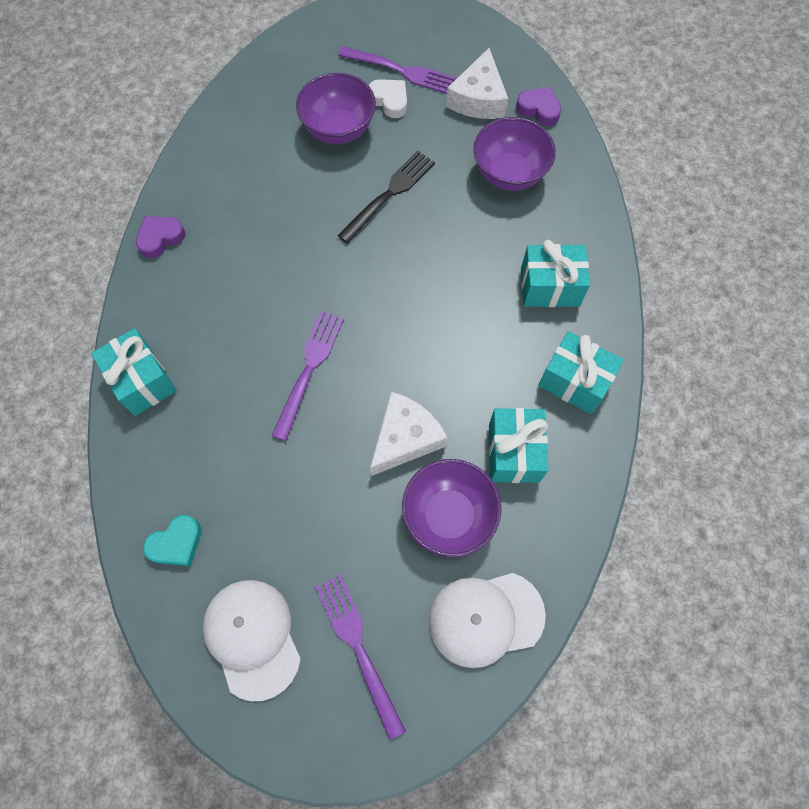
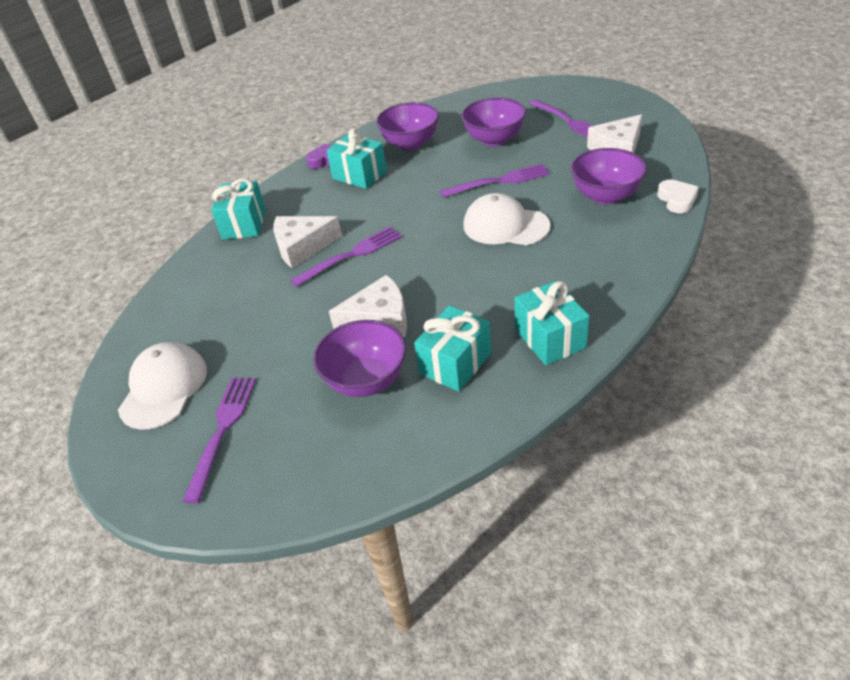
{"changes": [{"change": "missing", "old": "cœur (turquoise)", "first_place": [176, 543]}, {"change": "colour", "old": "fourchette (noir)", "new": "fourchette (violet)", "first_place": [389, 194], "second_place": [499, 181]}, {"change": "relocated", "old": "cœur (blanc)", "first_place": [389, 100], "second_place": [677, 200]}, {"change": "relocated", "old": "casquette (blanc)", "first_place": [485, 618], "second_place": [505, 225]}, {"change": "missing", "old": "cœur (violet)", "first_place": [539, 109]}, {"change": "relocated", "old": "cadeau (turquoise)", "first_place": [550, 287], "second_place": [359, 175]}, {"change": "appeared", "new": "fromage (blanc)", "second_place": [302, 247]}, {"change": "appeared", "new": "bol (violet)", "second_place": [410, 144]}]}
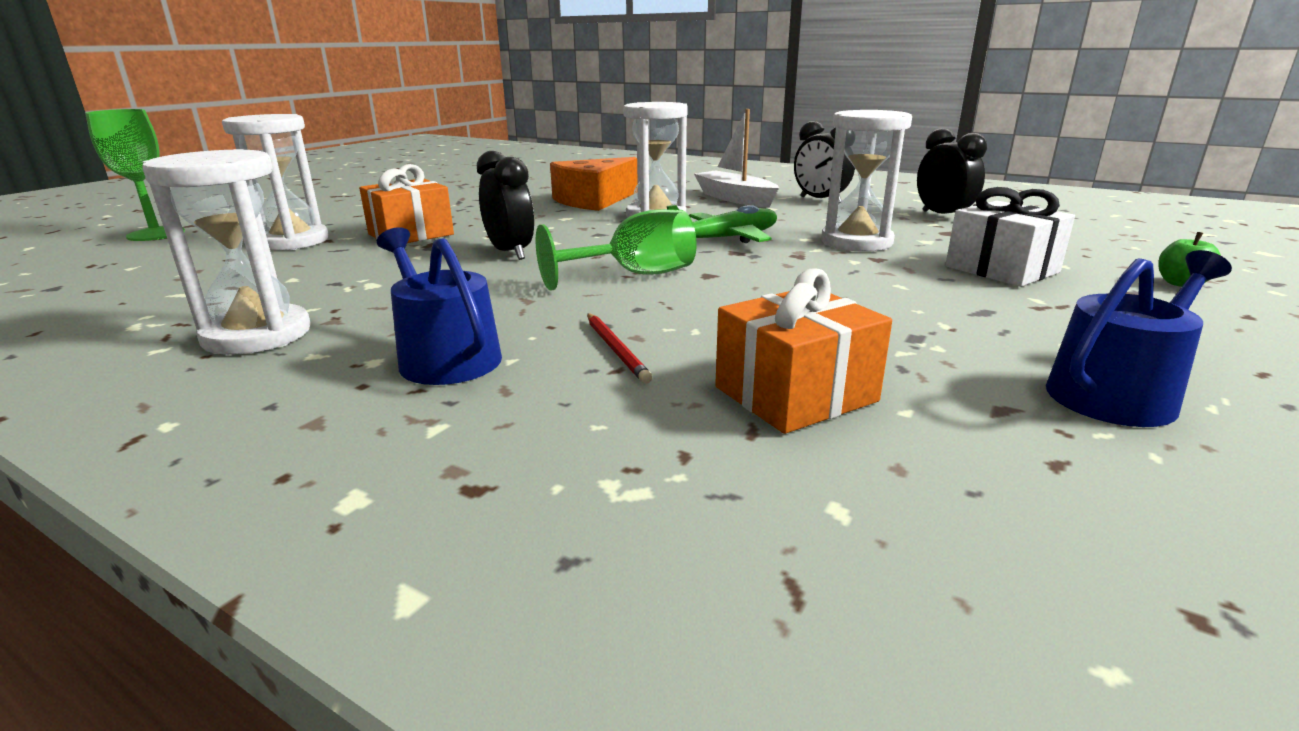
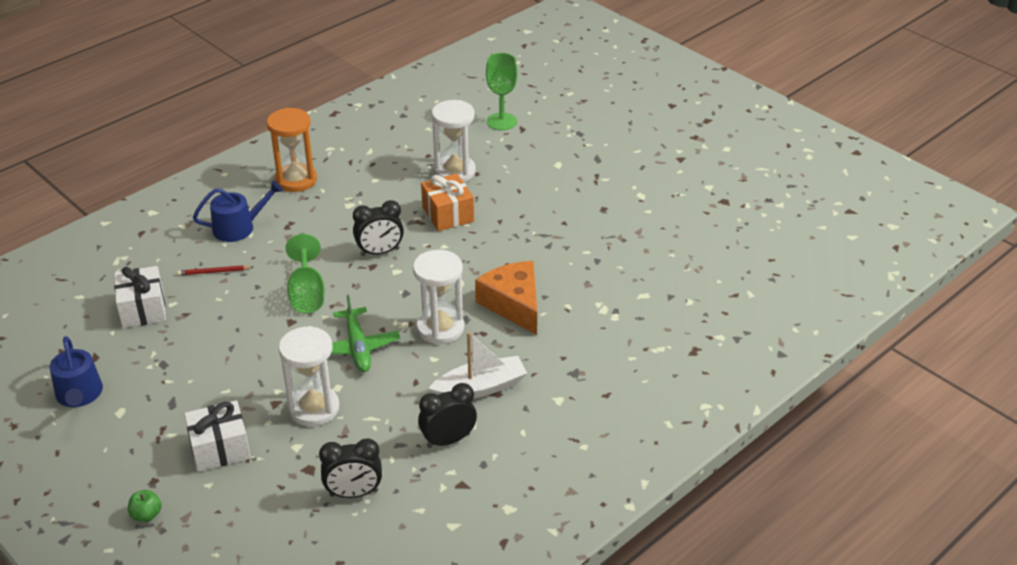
{"changes": [{"change": "colour", "old": "sablier (blanc)", "new": "sablier (orange)", "first_place": [257, 335], "second_place": [296, 180]}, {"change": "colour", "old": "cadeau (orange)", "new": "cadeau (blanc)", "first_place": [795, 394], "second_place": [143, 309]}]}
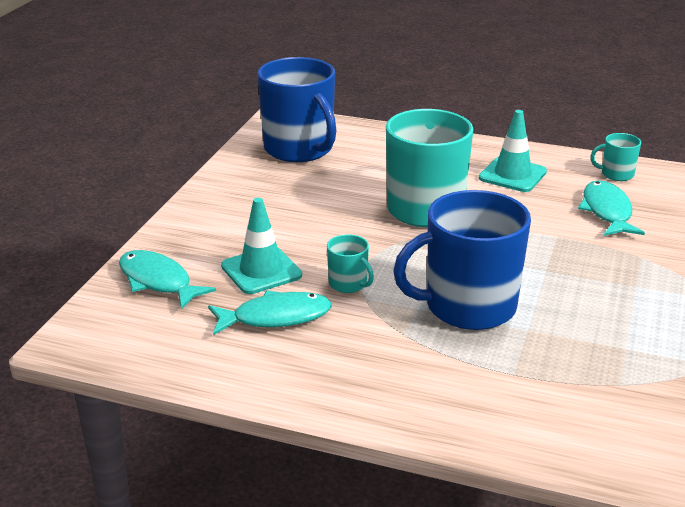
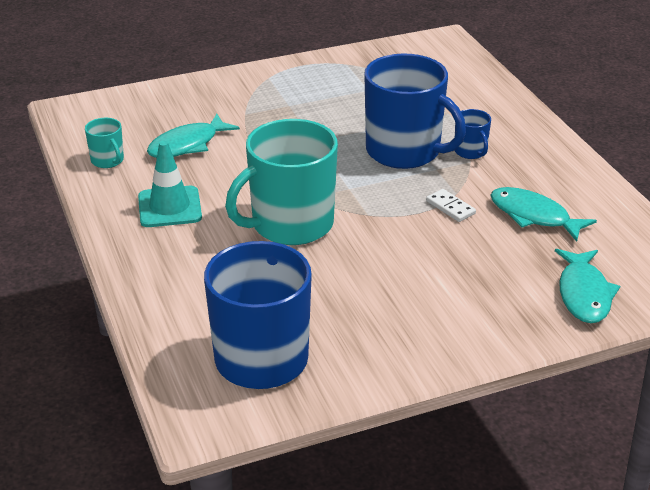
{"changes": [{"change": "missing", "old": "cône de chantier (turquoise)", "first_place": [261, 271]}, {"change": "exchanged", "old": "tasse (turquoise)", "new": "domino (blanc)", "first_place": [348, 284], "second_place": [450, 207]}, {"change": "appeared", "new": "tasse (bleu)", "second_place": [471, 151]}]}
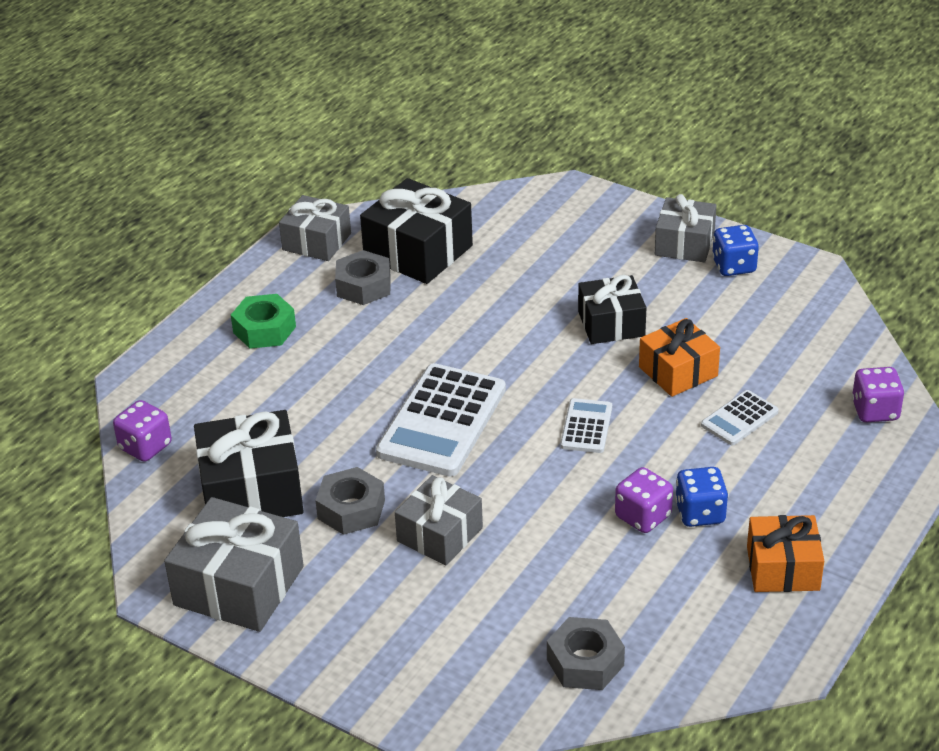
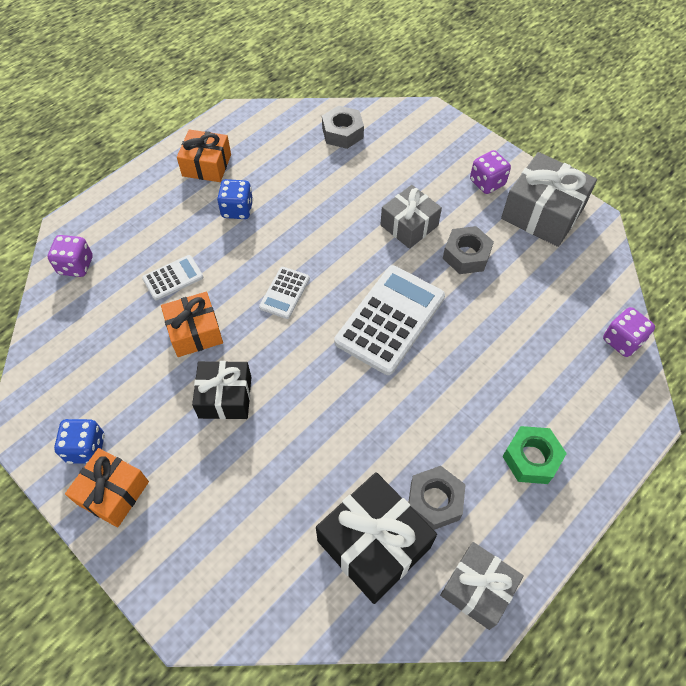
{"changes": [{"change": "missing", "old": "cadeau (noir)", "first_place": [251, 491]}, {"change": "relocated", "old": "dé (violet)", "first_place": [643, 516], "second_place": [487, 183]}, {"change": "colour", "old": "cadeau (gris)", "new": "cadeau (orange)", "first_place": [684, 244], "second_place": [113, 493]}]}
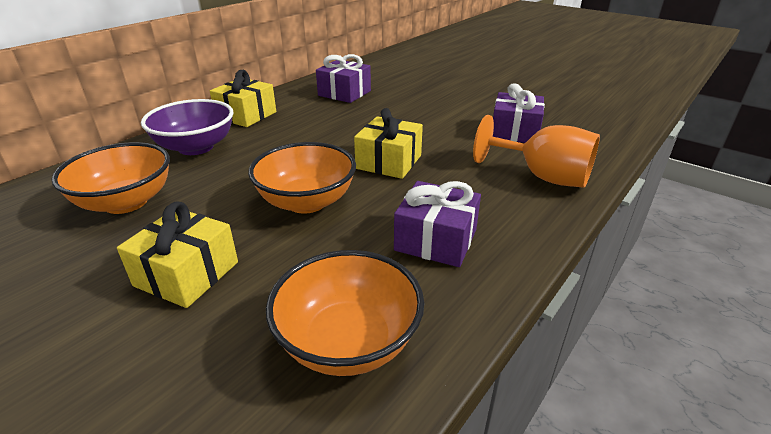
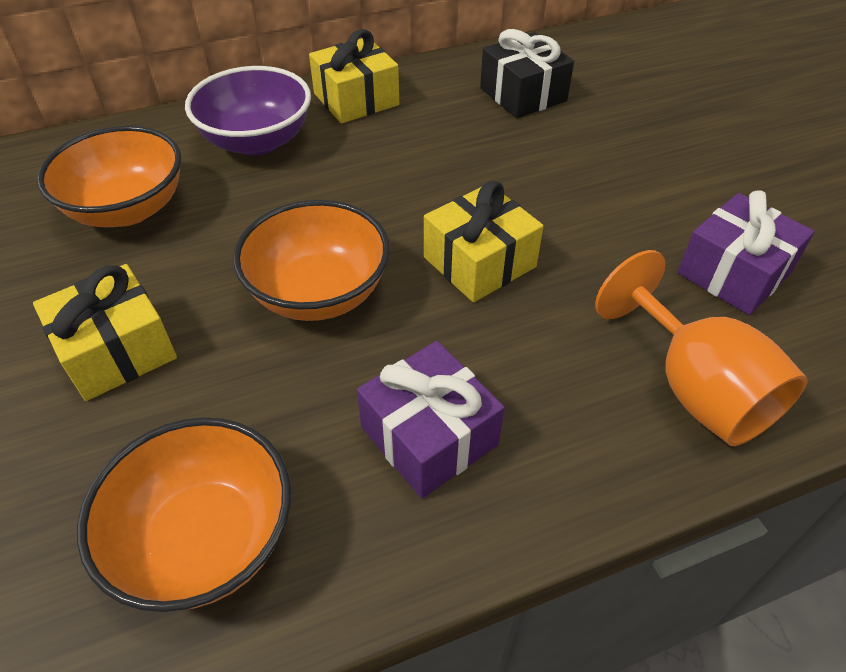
{"changes": [{"change": "colour", "old": "cadeau (violet)", "new": "cadeau (noir)", "first_place": [344, 93], "second_place": [523, 94]}]}
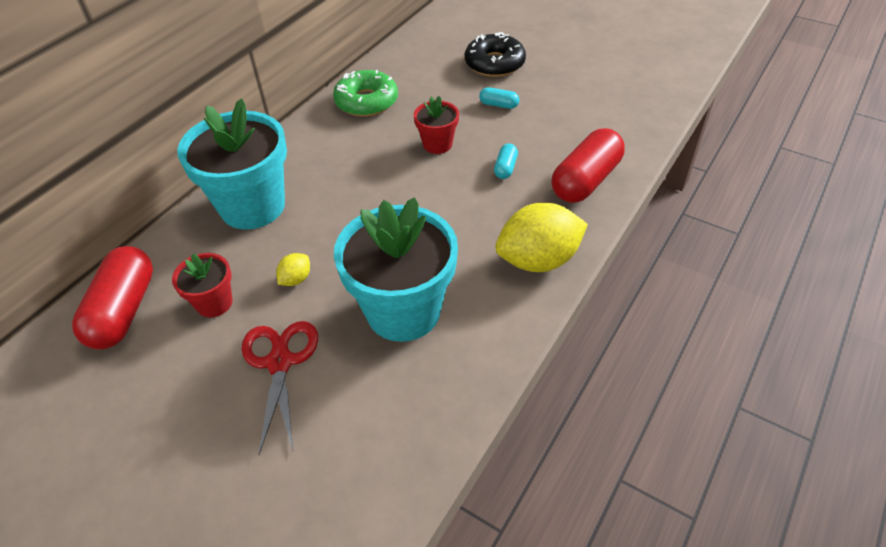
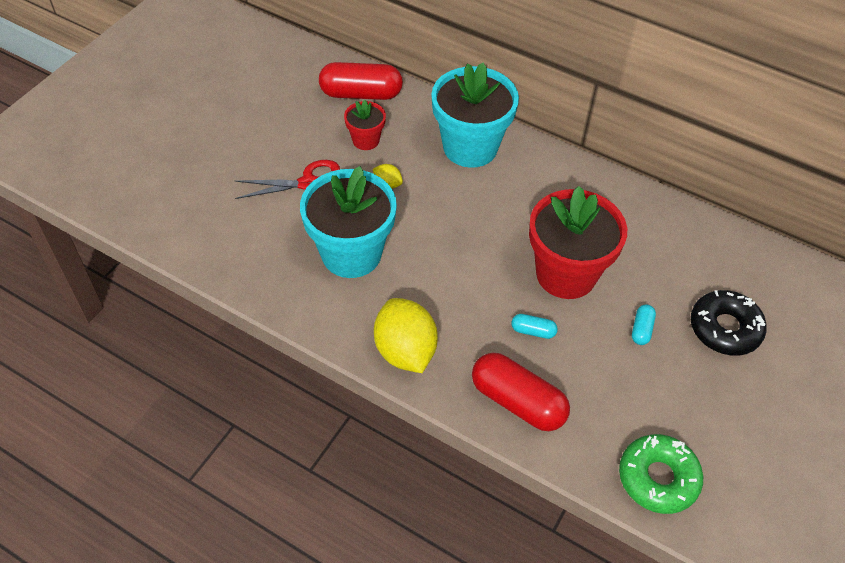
{"changes": [{"change": "relocated", "old": "beignet (vert)", "first_place": [366, 101], "second_place": [658, 478]}, {"change": "size", "old": "pot de fleurs (rouge)", "first_place": [437, 144], "second_place": [566, 274], "factor": 2.02}]}
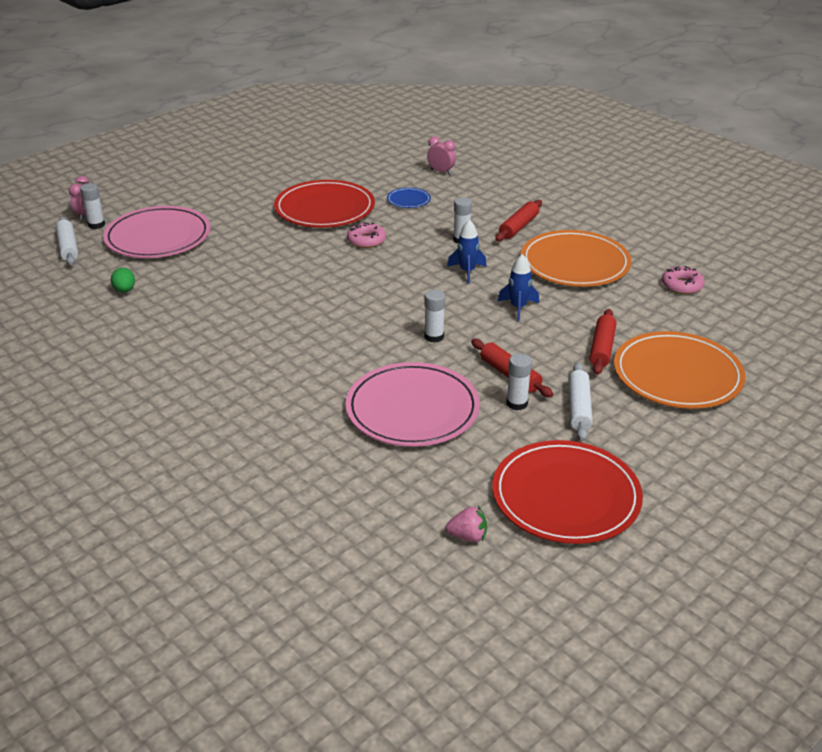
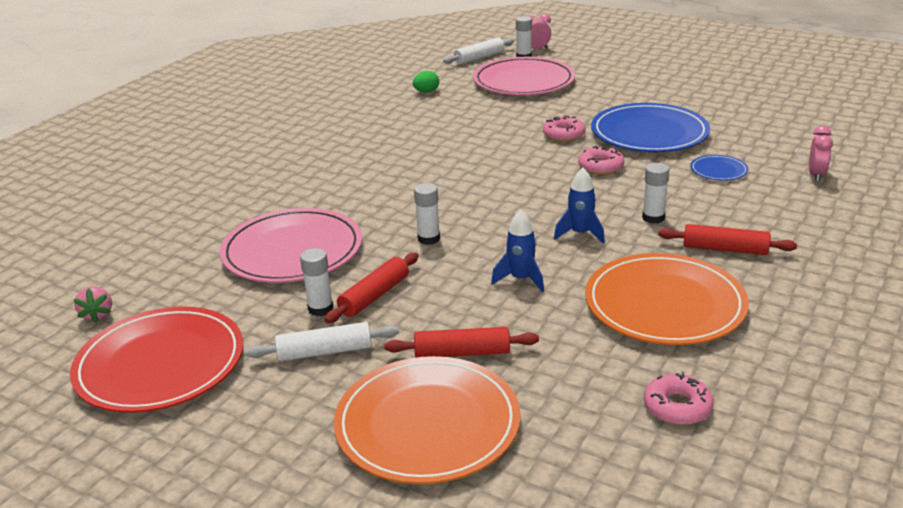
{"changes": [{"change": "colour", "old": "assiette (rouge)", "new": "assiette (bleu)", "first_place": [324, 208], "second_place": [649, 133]}, {"change": "appeared", "new": "beignet (rose)", "second_place": [563, 134]}]}
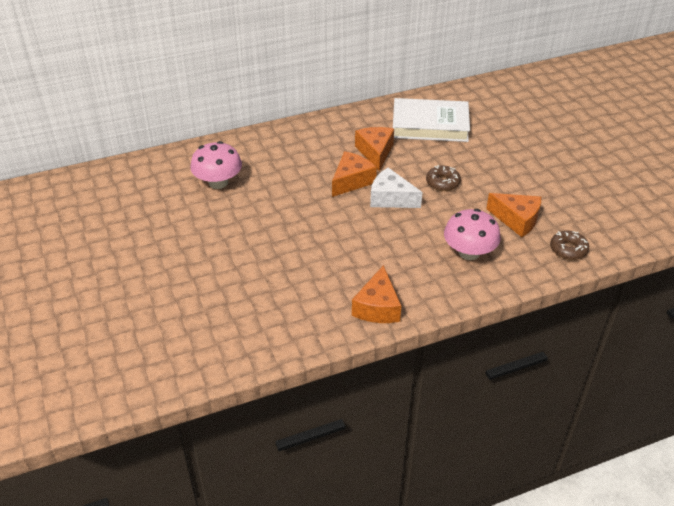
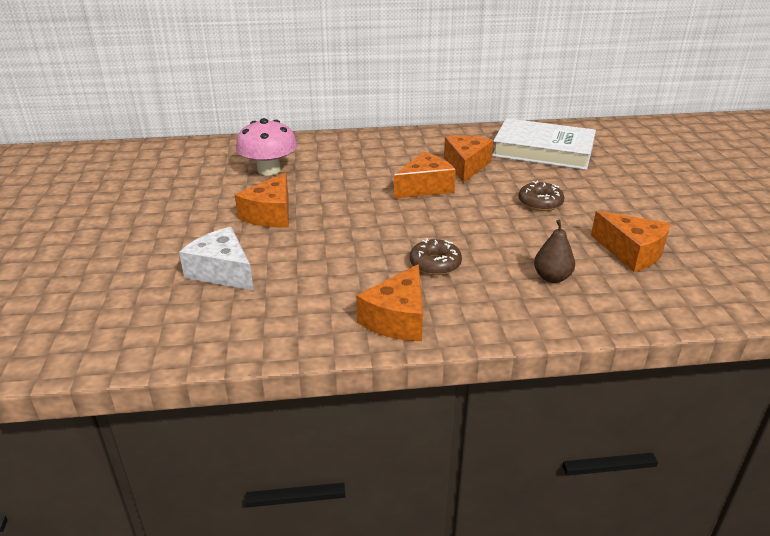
{"changes": [{"change": "relocated", "old": "fromage (blanc)", "first_place": [390, 198], "second_place": [222, 272]}, {"change": "exchanged", "old": "champignon (rose)", "new": "poire (marron)", "first_place": [469, 252], "second_place": [552, 277]}, {"change": "relocated", "old": "beignet (marron)", "first_place": [568, 249], "second_place": [435, 264]}, {"change": "appeared", "new": "fromage (orange)", "second_place": [270, 214]}]}
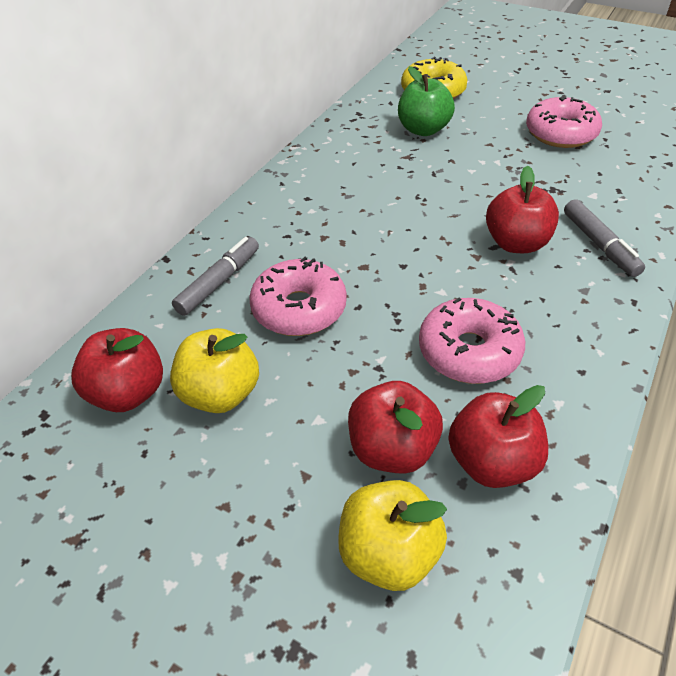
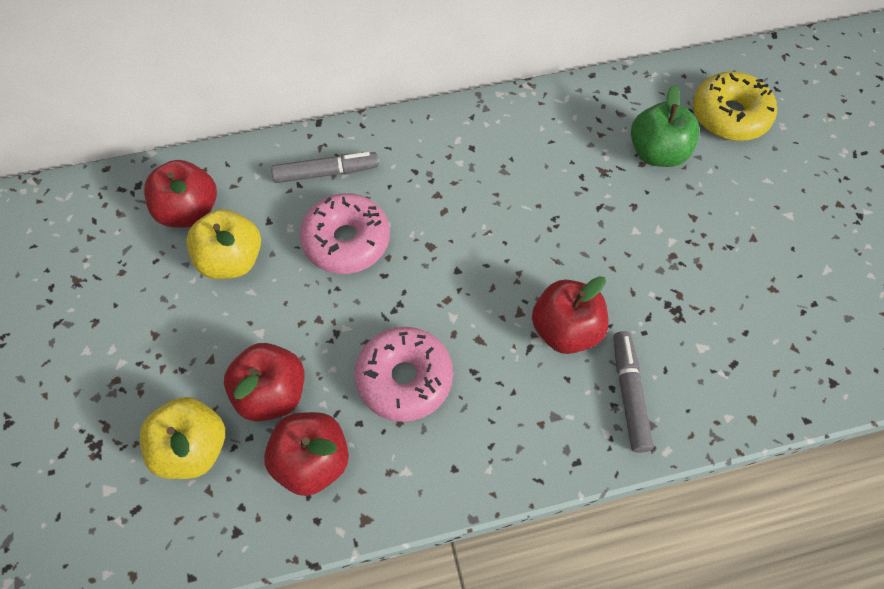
{"changes": [{"change": "missing", "old": "beignet (rose)", "first_place": [560, 133]}, {"change": "spun", "old": "feutre (gris)", "first_place": [599, 245], "second_place": [629, 394], "degrees": 150}]}
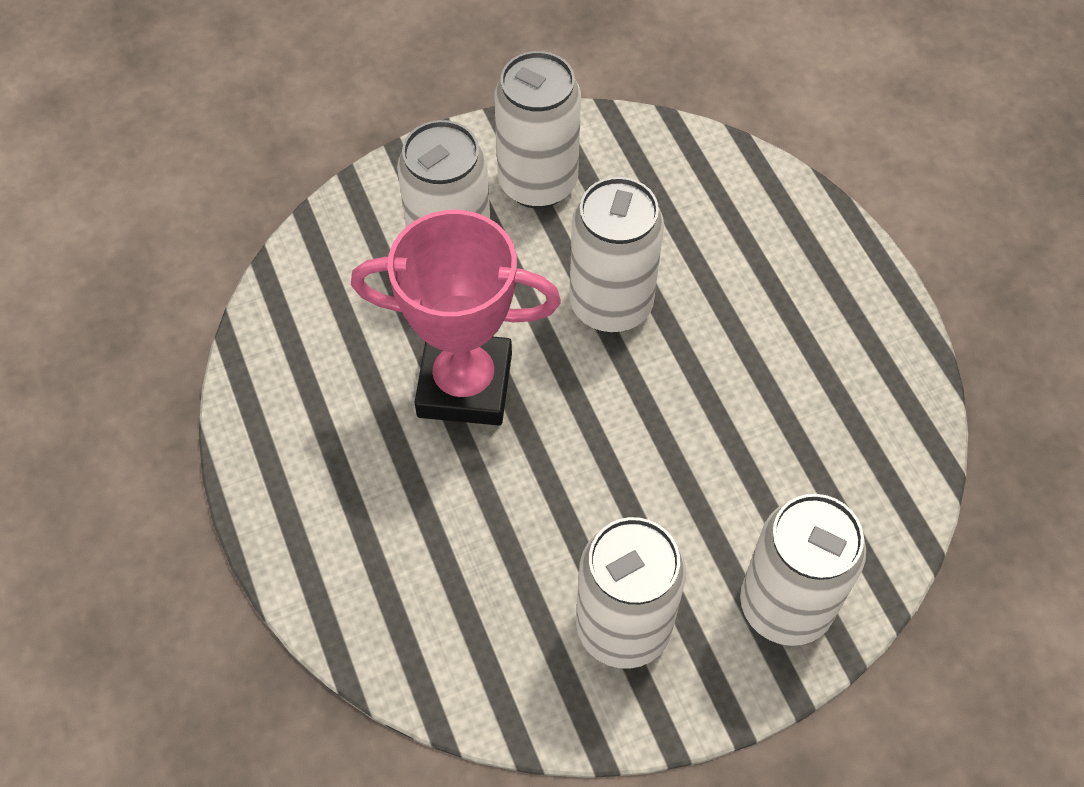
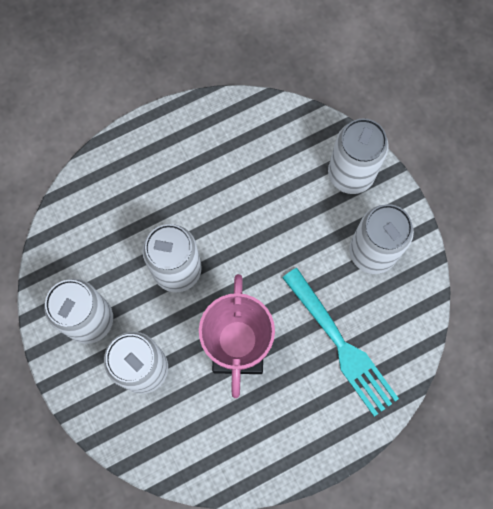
{"changes": [{"change": "appeared", "new": "fourchette (turquoise)", "second_place": [341, 345]}]}
